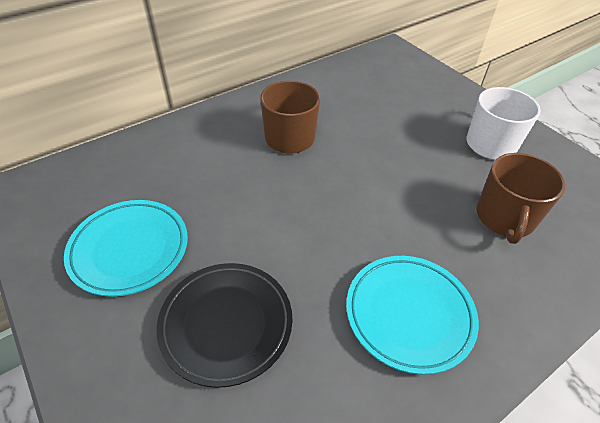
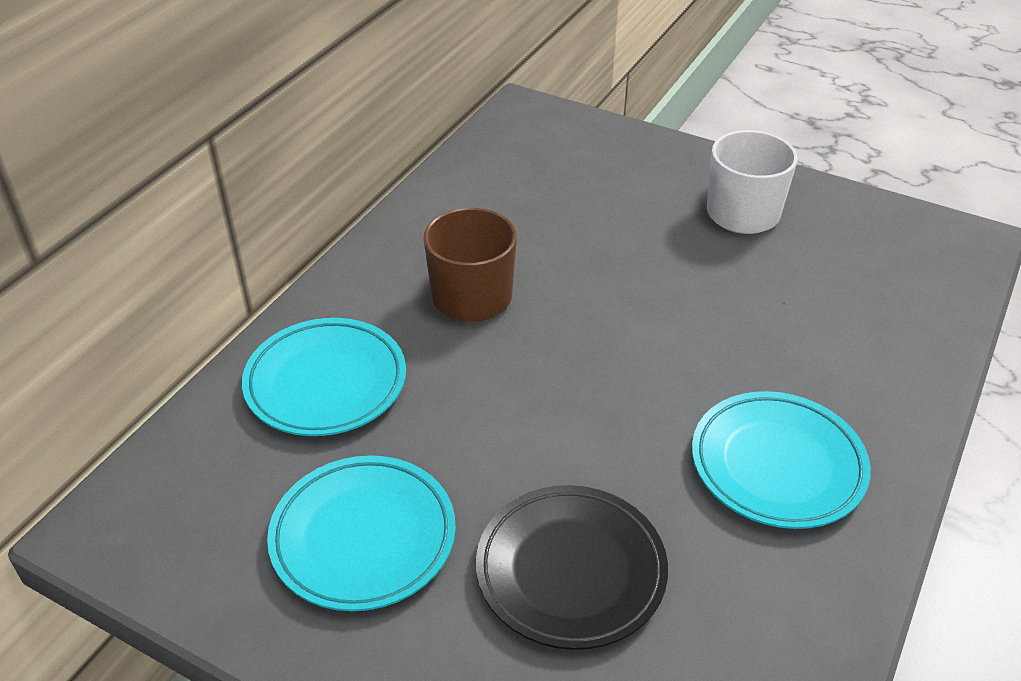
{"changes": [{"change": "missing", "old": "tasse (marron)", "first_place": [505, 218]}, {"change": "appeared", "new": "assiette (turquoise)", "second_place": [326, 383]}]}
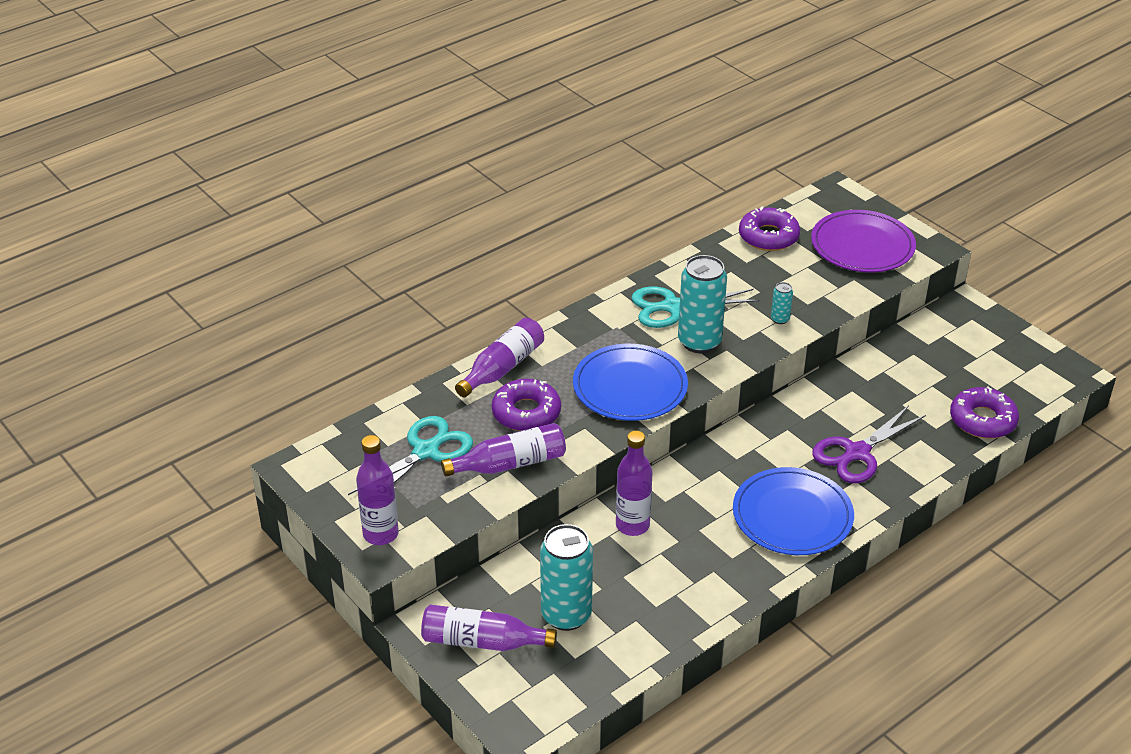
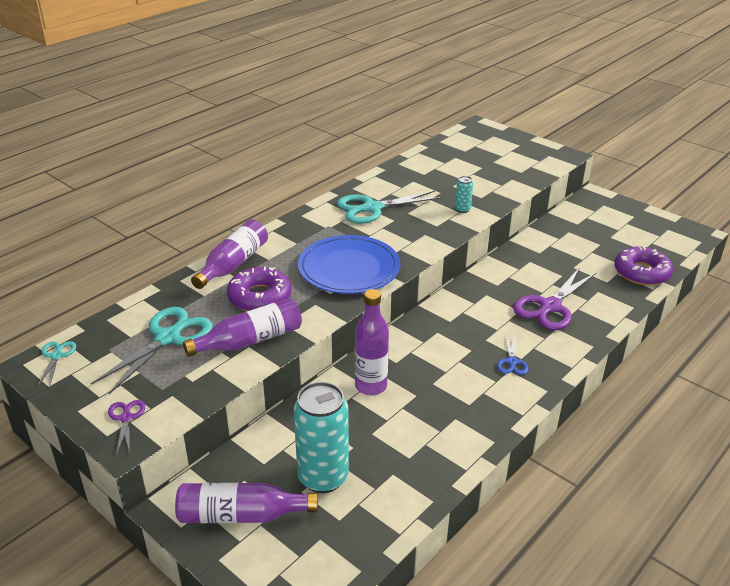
{"changes": [{"change": "exchanged", "old": "bouteille (violet)", "new": "ciseaux (violet)", "first_place": [380, 534], "second_place": [126, 418]}, {"change": "missing", "old": "canette (turquoise)", "first_place": [699, 342]}, {"change": "exchanged", "old": "assiette (bleu)", "new": "ciseaux (bleu)", "first_place": [792, 515], "second_place": [512, 362]}, {"change": "missing", "old": "beignet (violet)", "first_place": [768, 236]}, {"change": "missing", "old": "assiette (violet)", "first_place": [862, 245]}, {"change": "appeared", "new": "ciseaux (turquoise)", "second_place": [56, 356]}]}
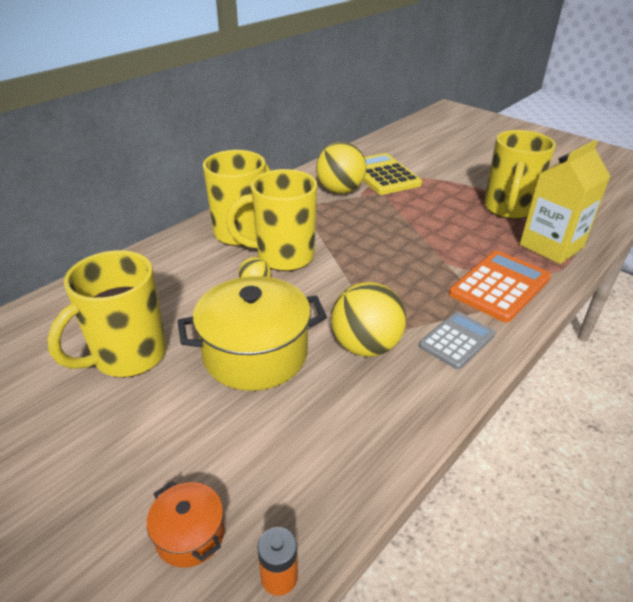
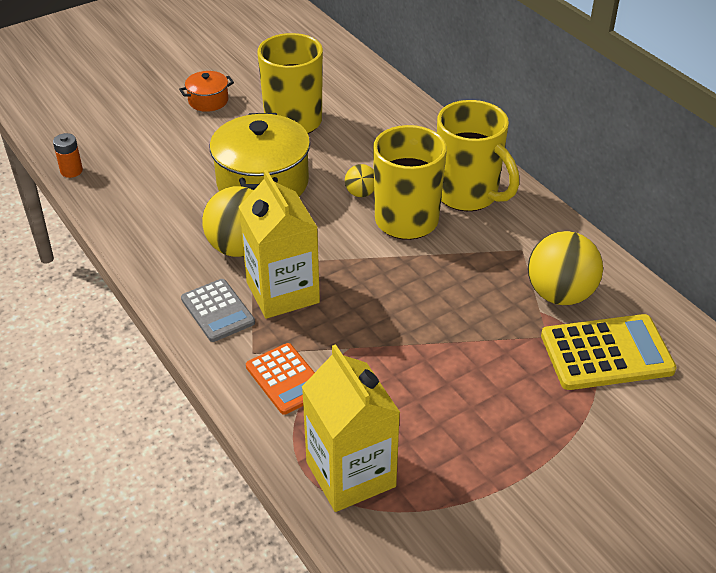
{"changes": [{"change": "relocated", "old": "marmite (orange)", "first_place": [190, 535], "second_place": [208, 101]}, {"change": "size", "old": "calculatrice (orange)", "first_place": [499, 286], "second_place": [286, 379], "factor": 0.65}, {"change": "missing", "old": "tasse (jaune)", "first_place": [508, 209]}, {"change": "appeared", "new": "brique de lait (jaune)", "second_place": [282, 292]}]}
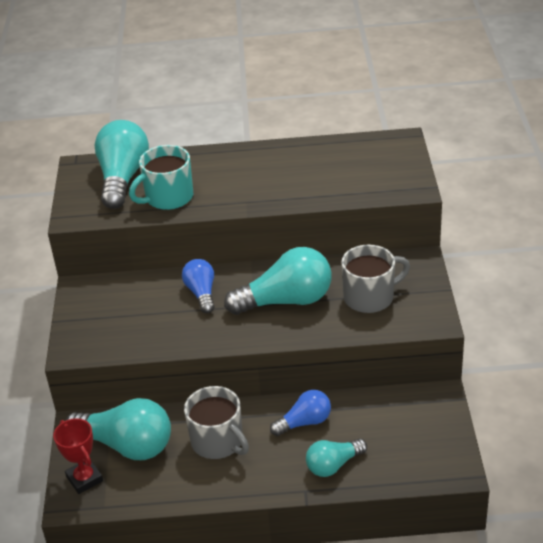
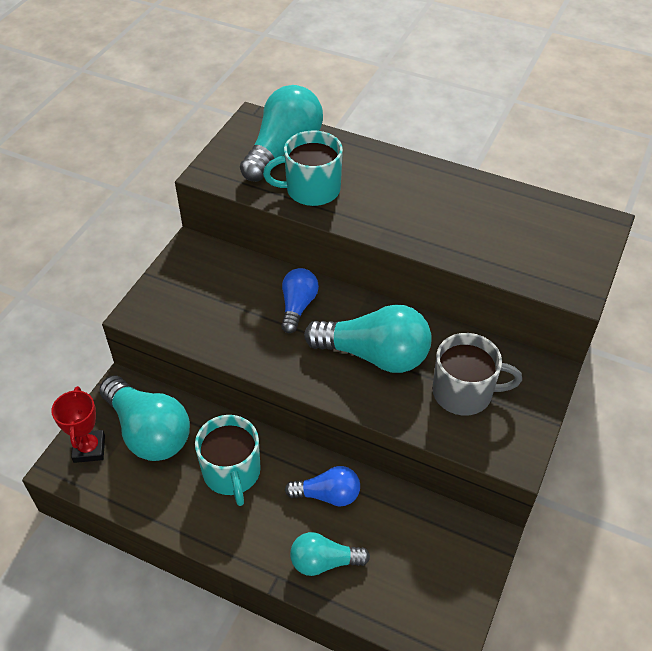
{"changes": [{"change": "colour", "old": "tasse (gris)", "new": "tasse (turquoise)", "first_place": [218, 441], "second_place": [232, 472]}]}
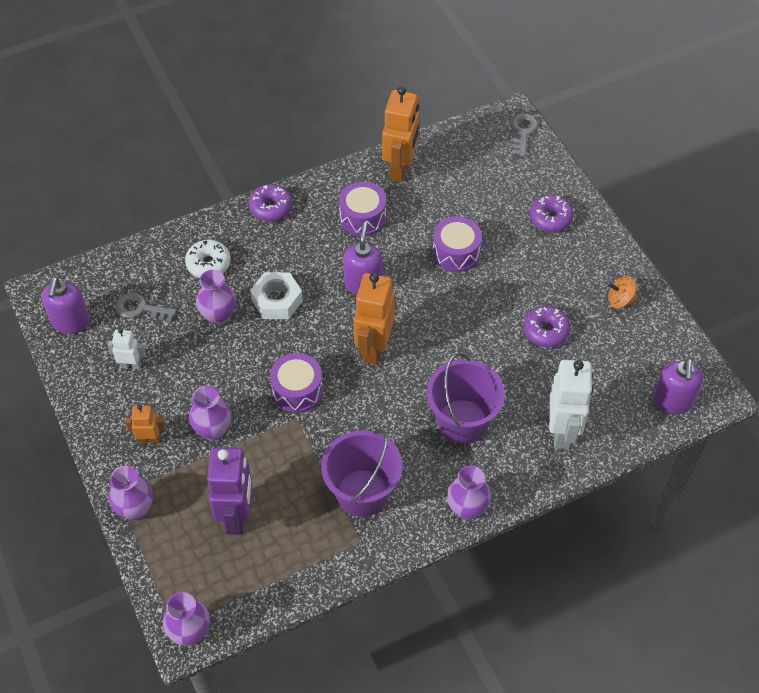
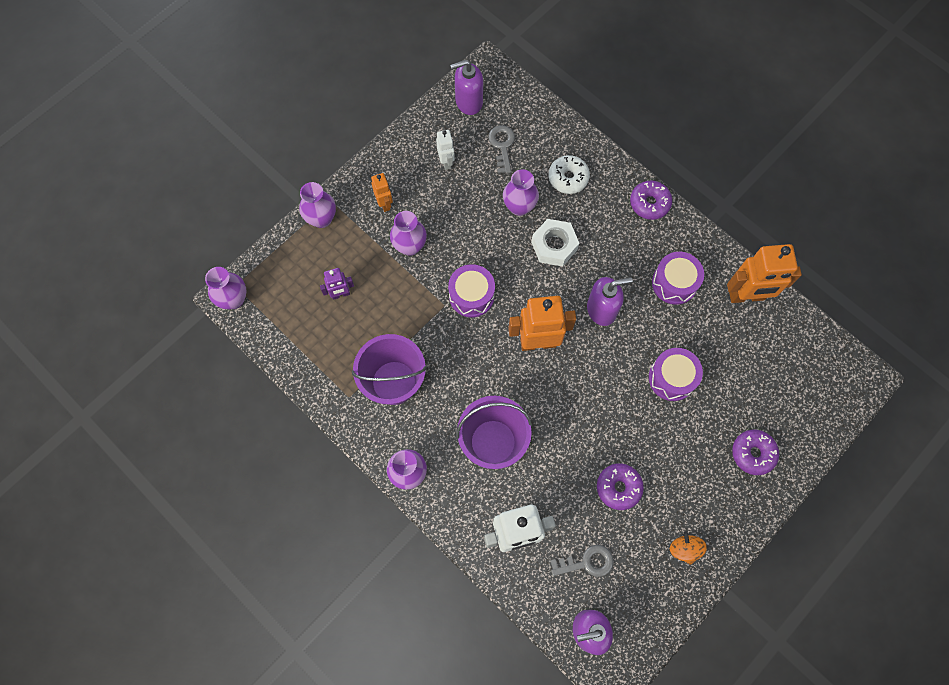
{"changes": [{"change": "size", "old": "robot (violet)", "first_place": [237, 516], "second_place": [340, 294], "factor": 0.52}, {"change": "relocated", "old": "clé (gris)", "first_place": [522, 132], "second_place": [587, 562]}]}
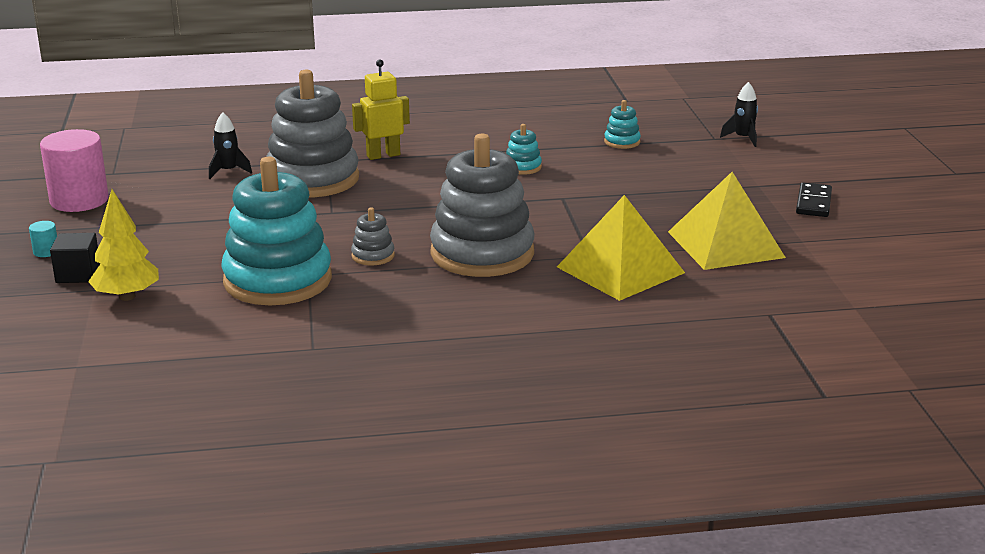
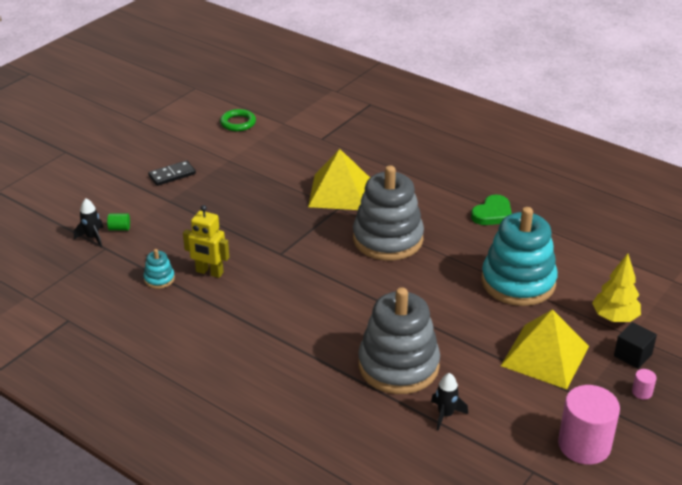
{"changes": [{"change": "colour", "old": "cylindre (turquoise)", "new": "cylindre (rose)", "first_place": [46, 252], "second_place": [642, 392]}, {"change": "missing", "old": "jouet à empiler (gris)", "first_place": [373, 256]}, {"change": "relocated", "old": "robot (jaune)", "first_place": [383, 155], "second_place": [209, 272]}, {"change": "missing", "old": "jouet à empiler (turquoise)", "first_place": [522, 167]}, {"change": "relocated", "old": "pyramide (jaune)", "first_place": [725, 244], "second_place": [545, 356]}, {"change": "appeared", "new": "cylindre (vert)", "second_place": [119, 228]}, {"change": "appeared", "new": "anneau (vert)", "second_place": [238, 123]}, {"change": "appeared", "new": "cœur (vert)", "second_place": [492, 214]}]}
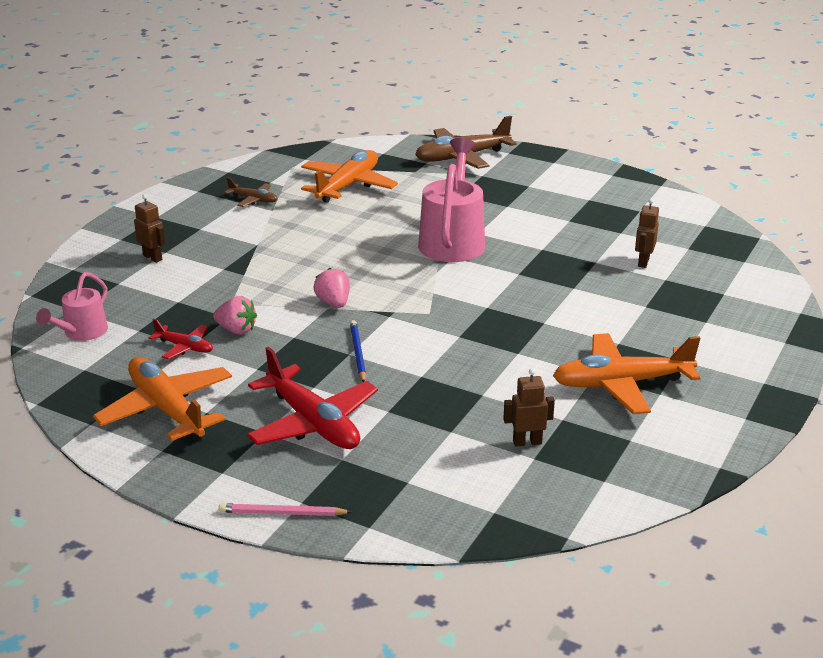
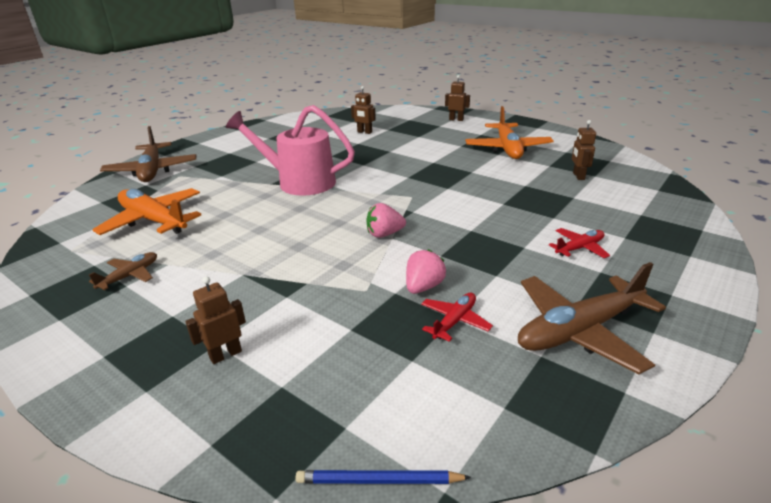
{"changes": [{"change": "missing", "old": "arrosoir (rose)", "first_place": [81, 333]}, {"change": "colour", "old": "avion (orange)", "new": "avion (marron)", "first_place": [167, 409], "second_place": [579, 331]}, {"change": "missing", "old": "crayon (rose)", "first_place": [282, 513]}, {"change": "size", "old": "avion (rouge)", "first_place": [313, 423], "second_place": [579, 248], "factor": 0.5}, {"change": "relocated", "old": "crayon (bleu)", "first_place": [357, 353], "second_place": [379, 481]}, {"change": "appeared", "new": "robot (marron)", "second_place": [456, 119]}]}
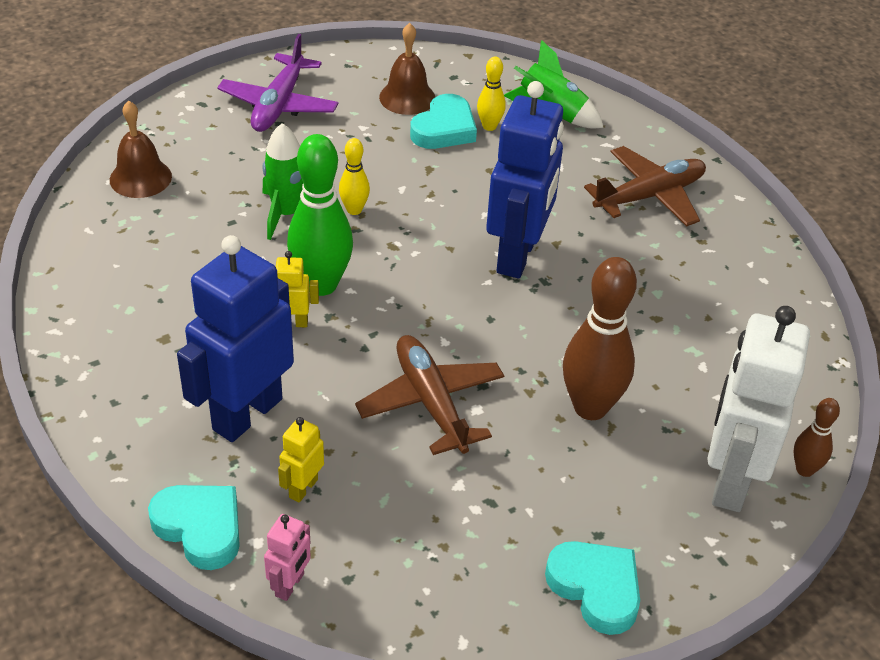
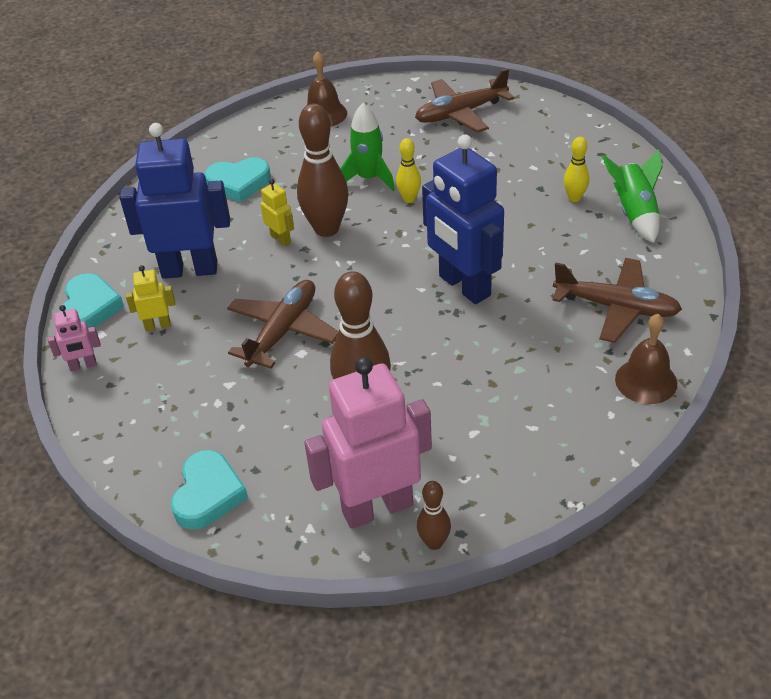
{"changes": [{"change": "colour", "old": "avion (violet)", "new": "avion (marron)", "first_place": [279, 105], "second_place": [460, 113]}, {"change": "colour", "old": "quille (vert)", "new": "quille (marron)", "first_place": [321, 285], "second_place": [326, 229]}, {"change": "relocated", "old": "cloche (marron)", "first_place": [407, 97], "second_place": [646, 381]}, {"change": "relocated", "old": "cœur (turquoise)", "first_place": [444, 129], "second_place": [238, 183]}, {"change": "spun", "old": "robot (bleu)", "first_place": [517, 255], "second_place": [464, 286], "degrees": 75}, {"change": "colour", "old": "robot (blanc)", "new": "robot (rose)", "first_place": [730, 480], "second_place": [377, 507]}]}
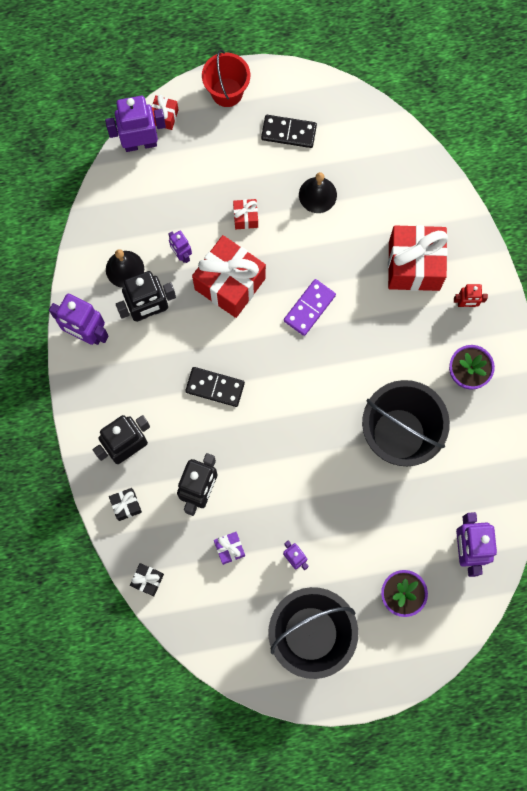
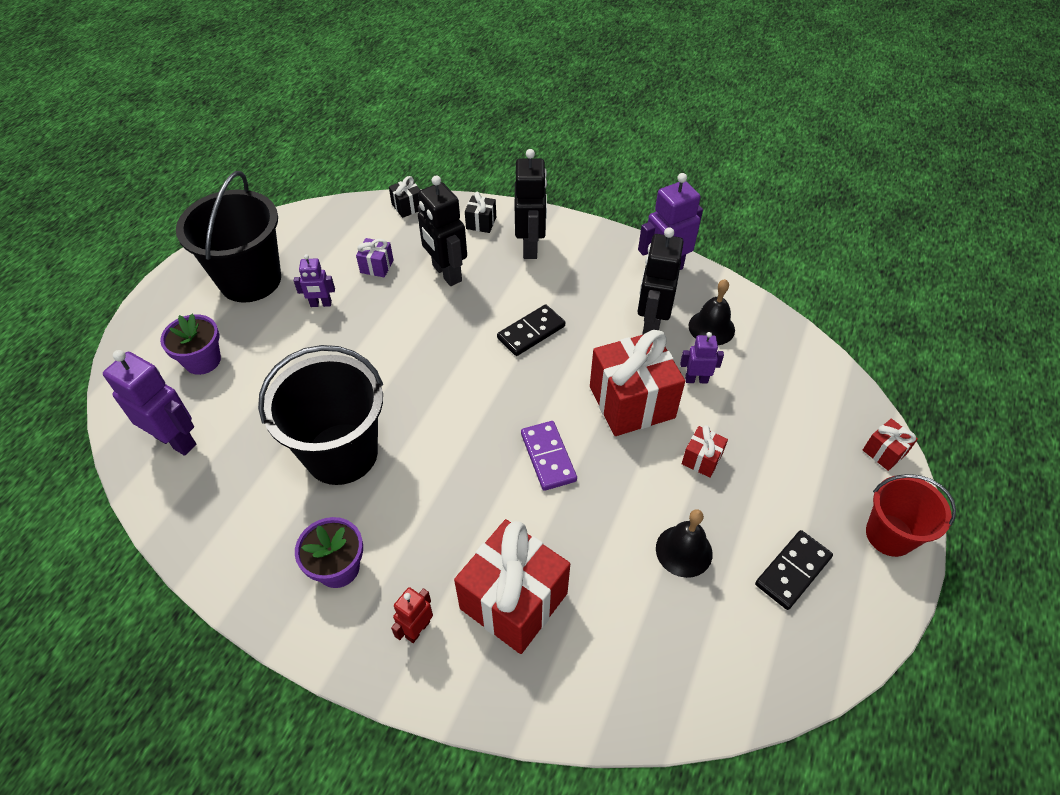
{"changes": [{"change": "missing", "old": "robot (violet)", "first_place": [140, 143]}]}
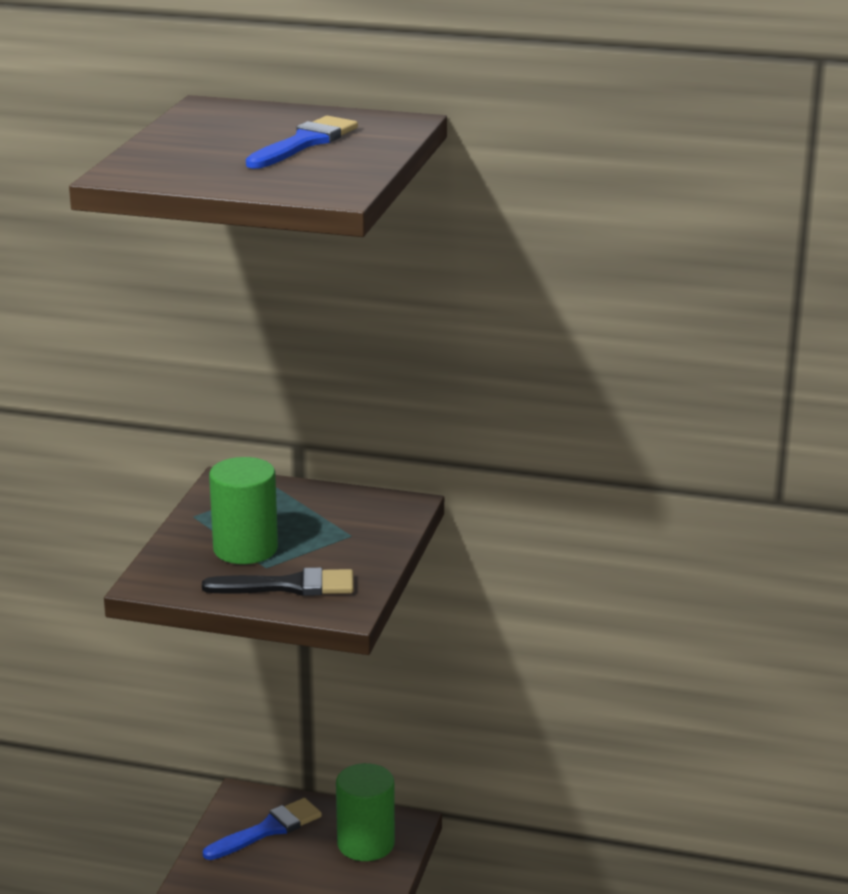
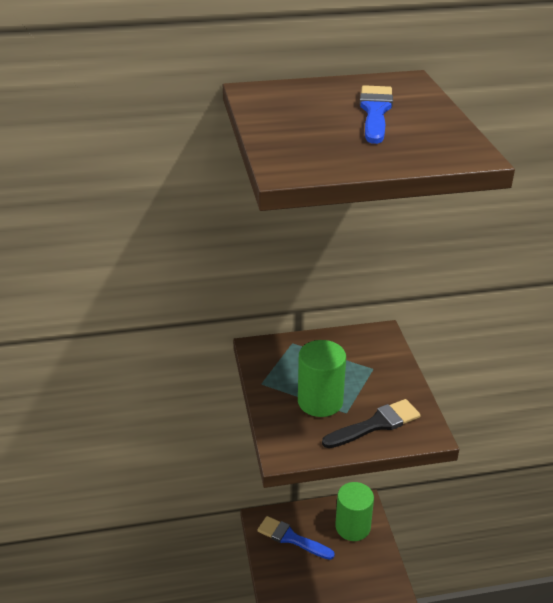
{"changes": [{"change": "spun", "old": "pinceau (bleu)", "first_place": [267, 830], "second_place": [292, 538], "degrees": -90}]}
